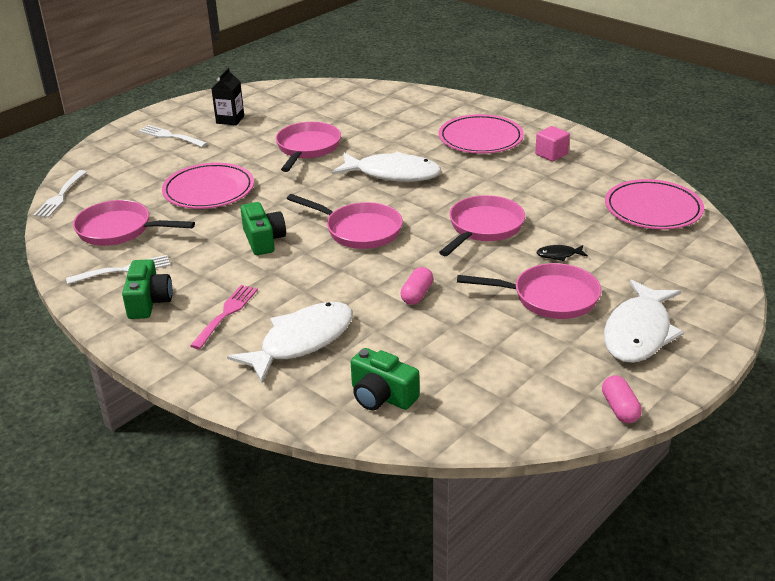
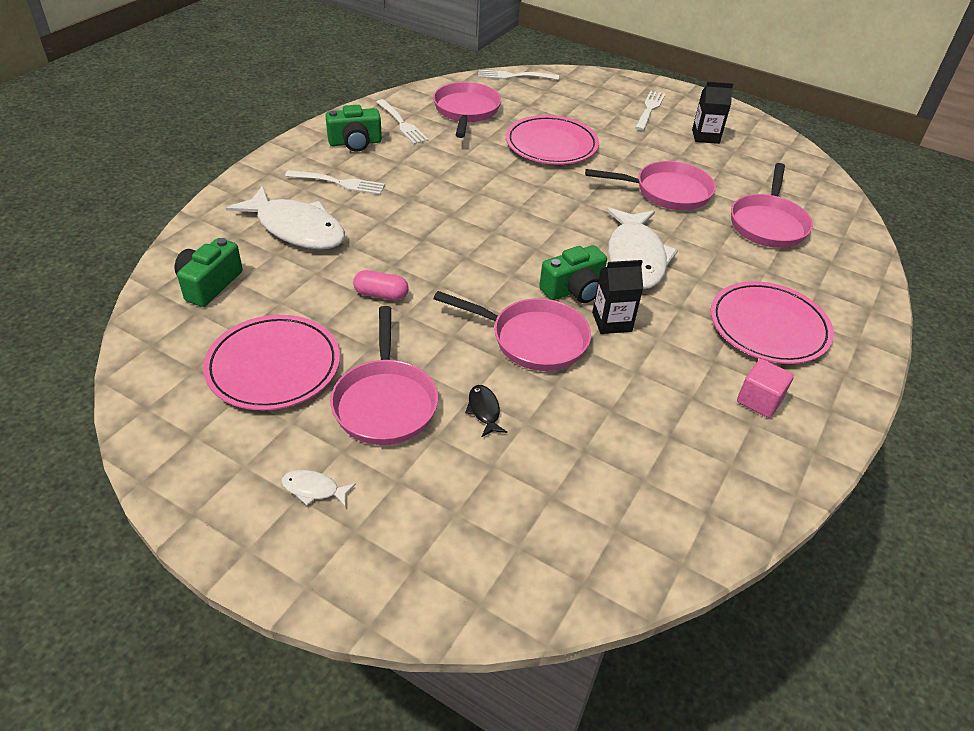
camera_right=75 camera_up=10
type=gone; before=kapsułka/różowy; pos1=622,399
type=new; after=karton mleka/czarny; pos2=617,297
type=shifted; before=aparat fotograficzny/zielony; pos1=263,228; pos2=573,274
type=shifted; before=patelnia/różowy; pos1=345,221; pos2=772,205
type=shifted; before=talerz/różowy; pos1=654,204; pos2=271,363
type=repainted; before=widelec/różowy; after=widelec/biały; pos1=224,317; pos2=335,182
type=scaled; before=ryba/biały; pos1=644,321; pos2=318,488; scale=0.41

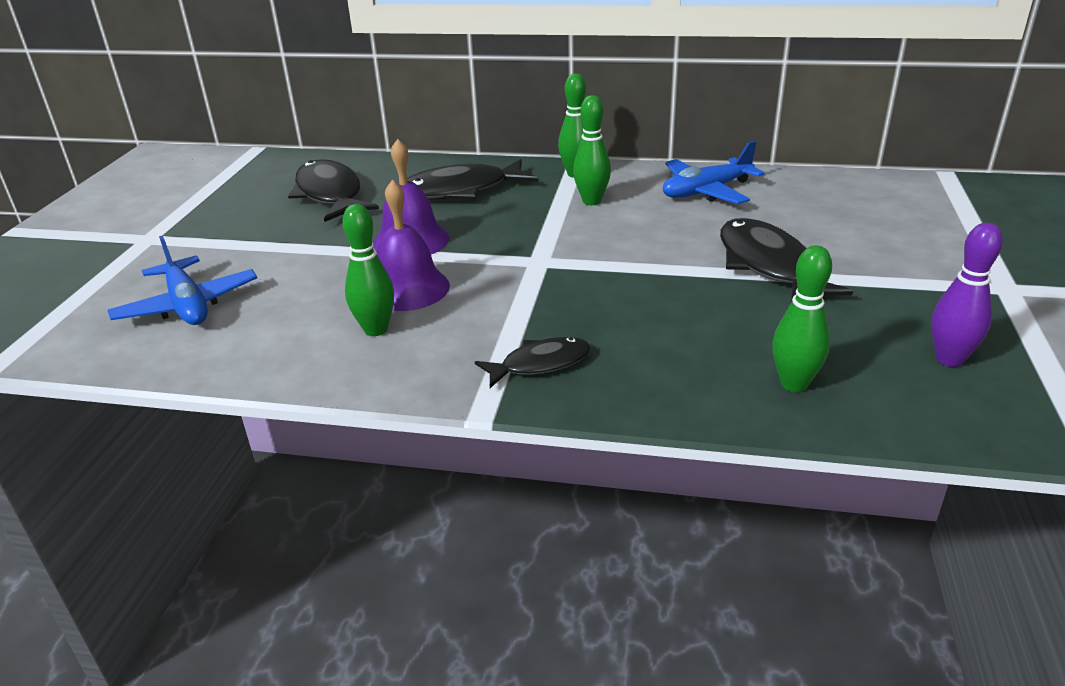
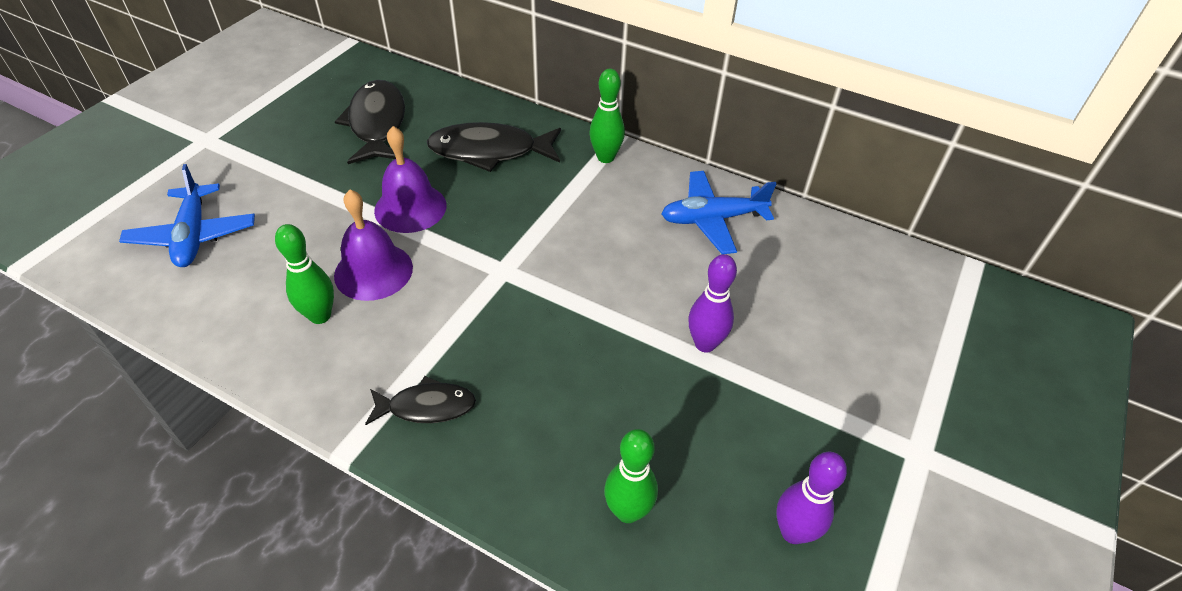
camera_right=15 camera_up=15
type=gone; before=kręgiel/zielony; pos1=592,150
type=swapped; before=ryba/czarny; after=kręgiel/fioletowy; pos1=786,260; pos2=712,303

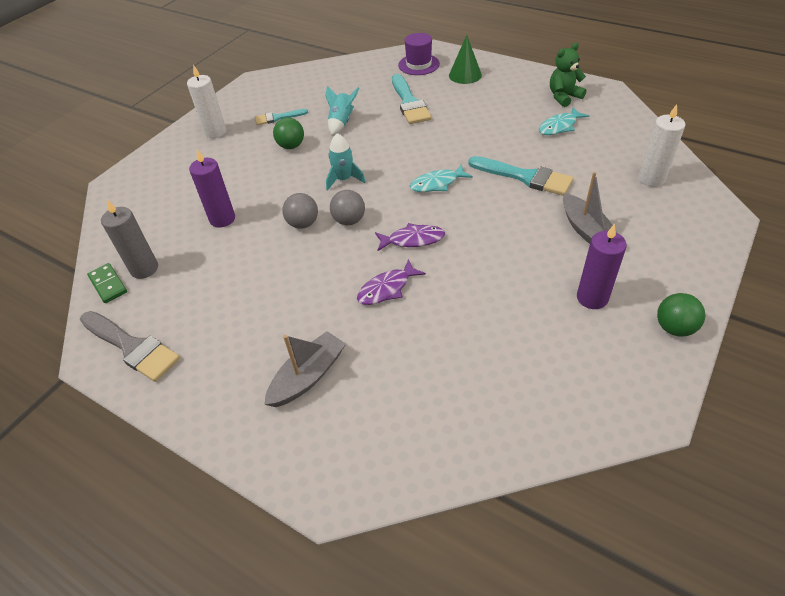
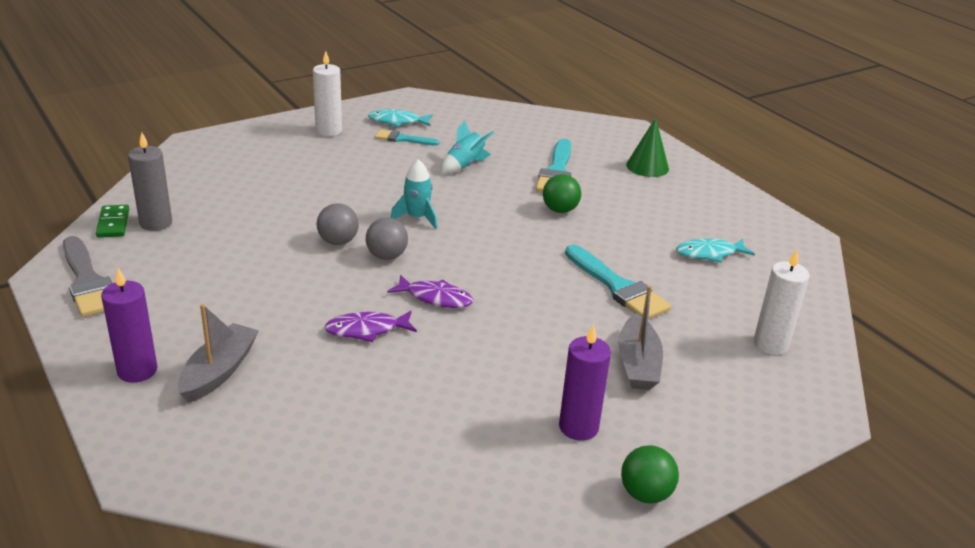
camera_right=20 camera_up=-15
type=gone; before=kapelusz/fioletowy; pos1=419,54
type=gone; before=miś/zielony; pos1=568,75
type=shifted; before=świeca/fioletowy; pos1=212,188; pos2=129,325
type=shifted; before=piłka/zielony; pos1=288,133; pos2=562,193
type=shifted; before=ryba/turkusowy; pos1=441,178; pos2=400,118
type=rotated; before=łódka/szary; pos1=305,369; pos2=218,353; turn=-45

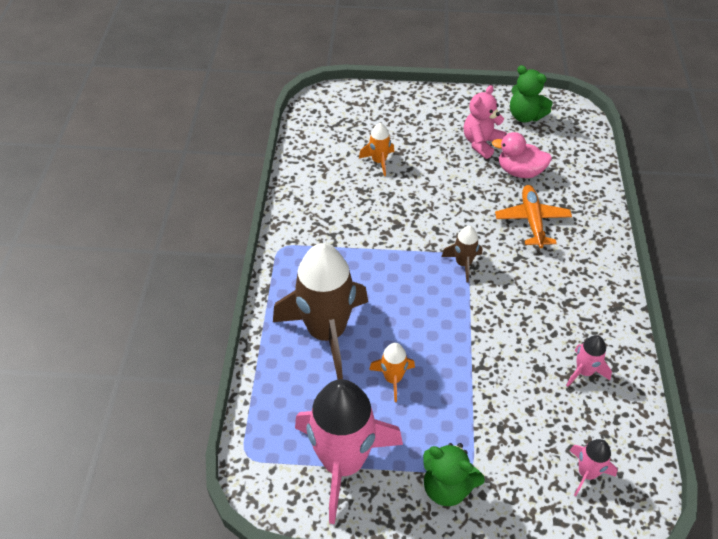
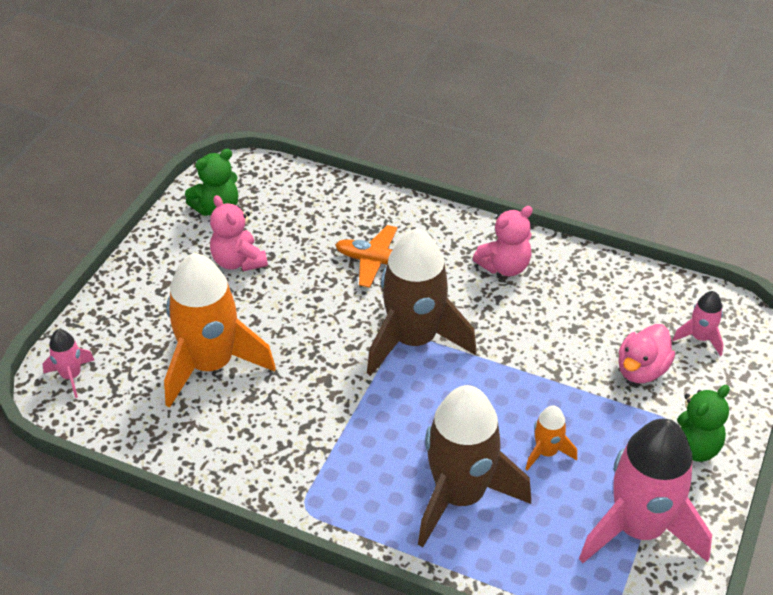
camera_right=-70 camera_up=-5
type=new; after=miś/różowy; pos2=503,241
type=shifted; before=kaczka/różowy; pos1=522,155; pos2=646,353
type=shifted; before=rakieta/różowy; pos1=589,361; pos2=68,363
type=scaled; before=rakieta/pomarańczowy; pos1=376,149; pos2=220,330; scale=2.24
type=scaled; before=rakieta/brązowy; pos1=461,254; pos2=422,302; scale=2.24

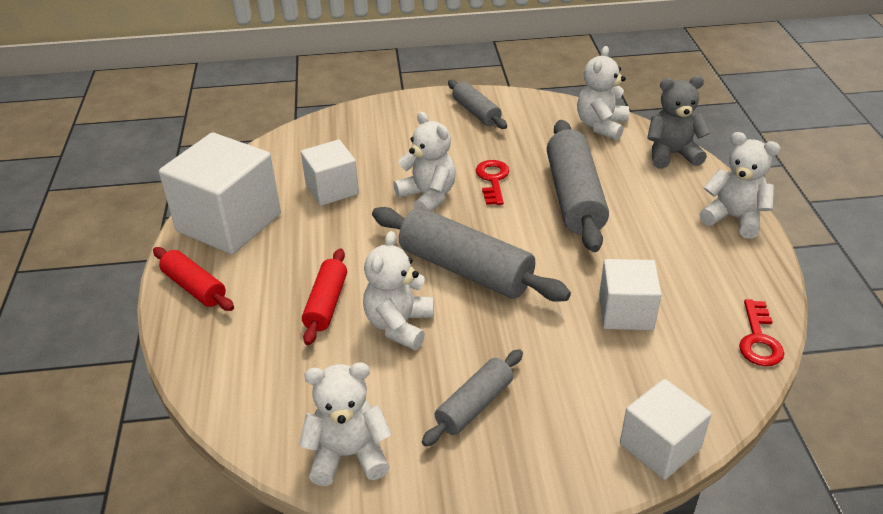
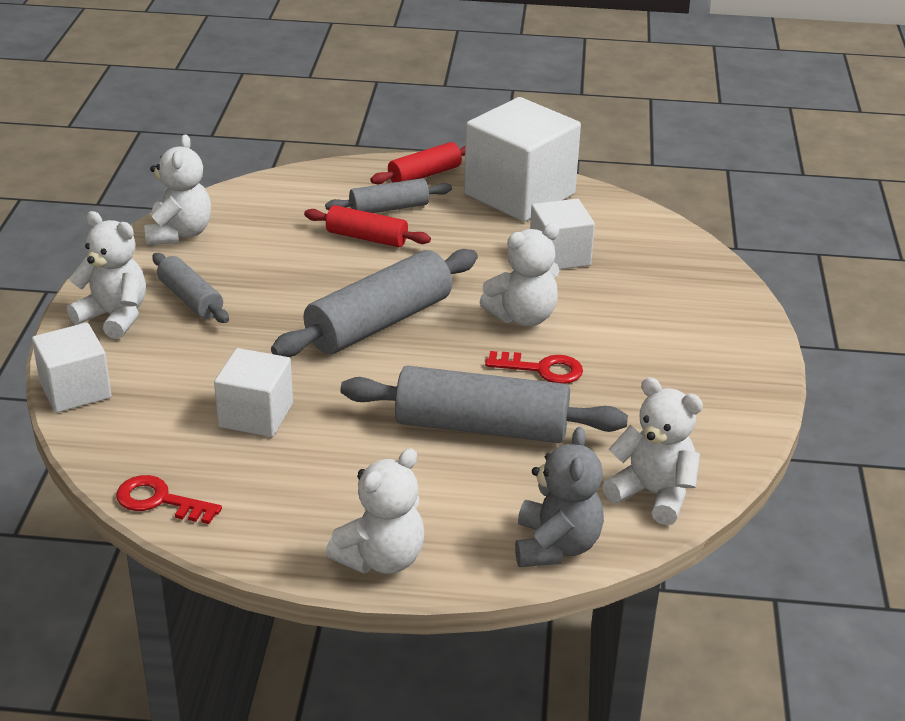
camera_right=100 camera_up=-5
type=shifted; before=miś/biały; pos1=398,290; pos2=106,275
type=shifted; before=wałek do ciasta/szary; pos1=477,104; pos2=388,195

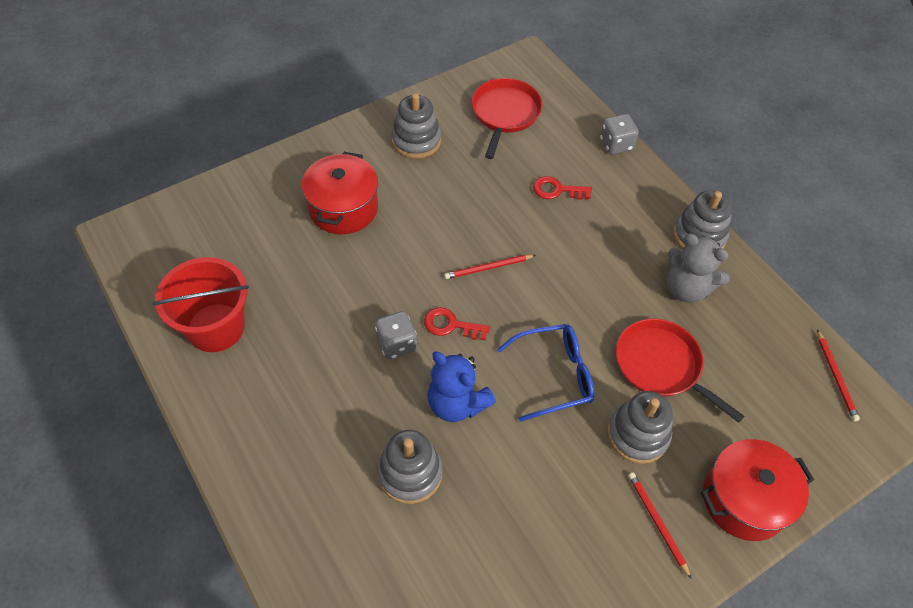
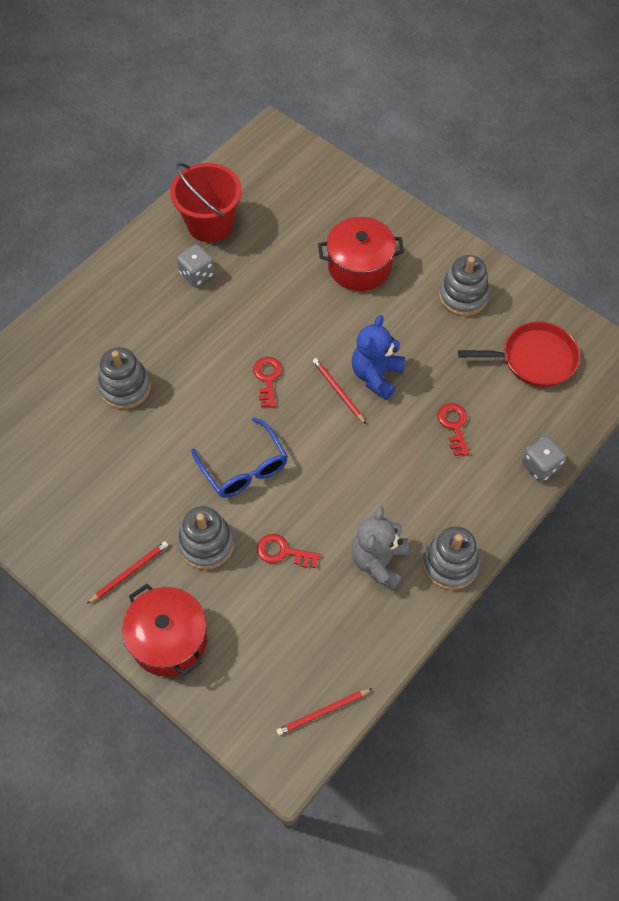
camera_right=75 camera_up=5
type=shifted; before=kostka do gry/szary; pos1=396,335; pos2=195,265
type=shifted; before=miś/niebieski; pos1=461,387; pos2=378,357
type=swapped; before=patelnia/czerwony; after=klucz/czerwony; pos1=680,370; pos2=288,551

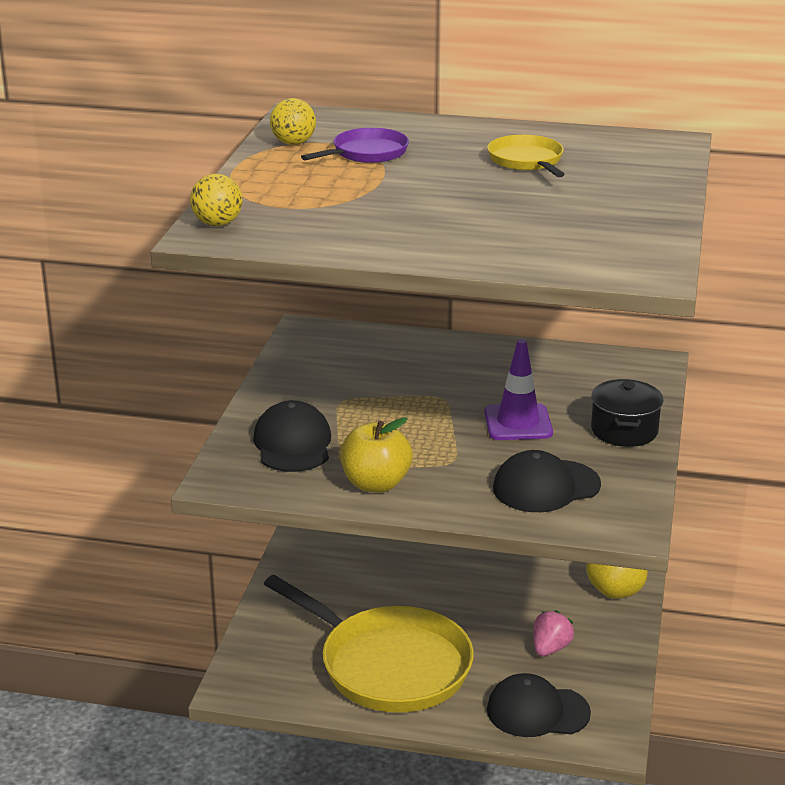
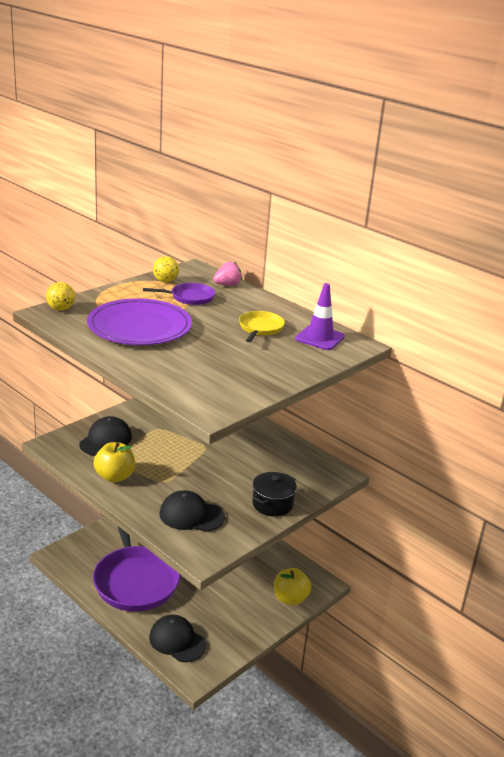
camera_right=30 camera_up=0
type=new; after=talerz/fioletowy; pos2=139,321
type=shifted; before=pachołek/fioletowy; pos1=518,389; pos2=320,316
type=shifted; before=truskawka/różowy; pos1=553,633; pos2=227,273
type=repainted; before=patelnia/żółty; after=patelnia/fioletowy; pos1=369,644; pos2=136,568

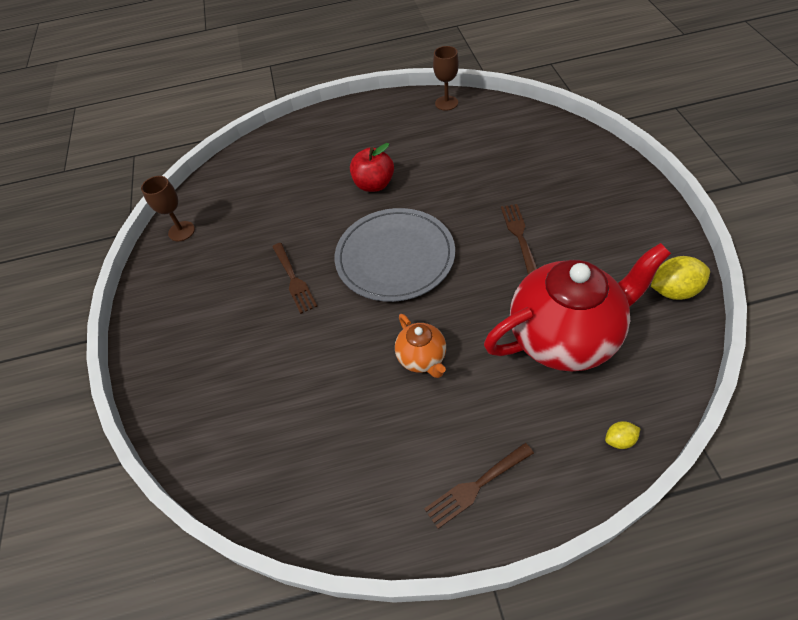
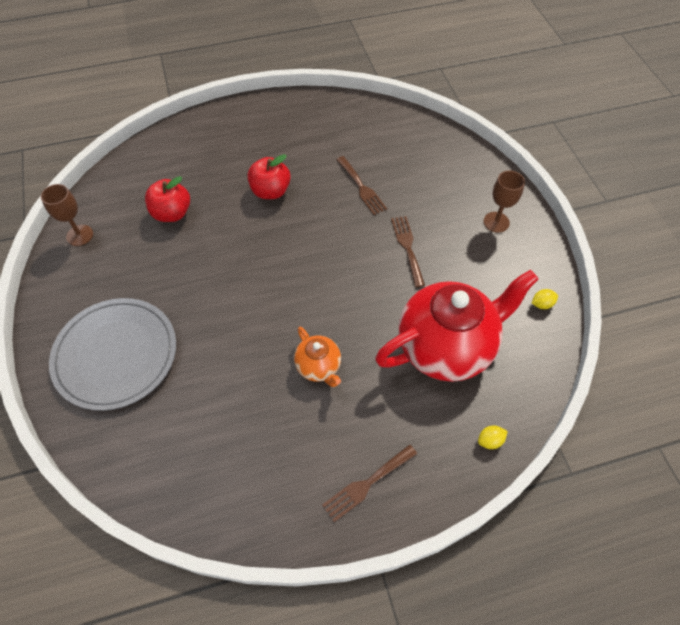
camera_right=-10 camera_up=5
type=new; after=jabłko/czerwony; pos2=167,199
type=shifted; before=widelec/brązowy; pos1=294,278; pos2=361,185
type=shifted; before=talerz/szary; pos1=395,255; pos2=112,354
type=shifted; before=kielich/brązowy; pos1=446,78; pos2=504,202
type=scaled; before=cytryna/żółty; pos1=680,278; pos2=545,299; scale=0.53

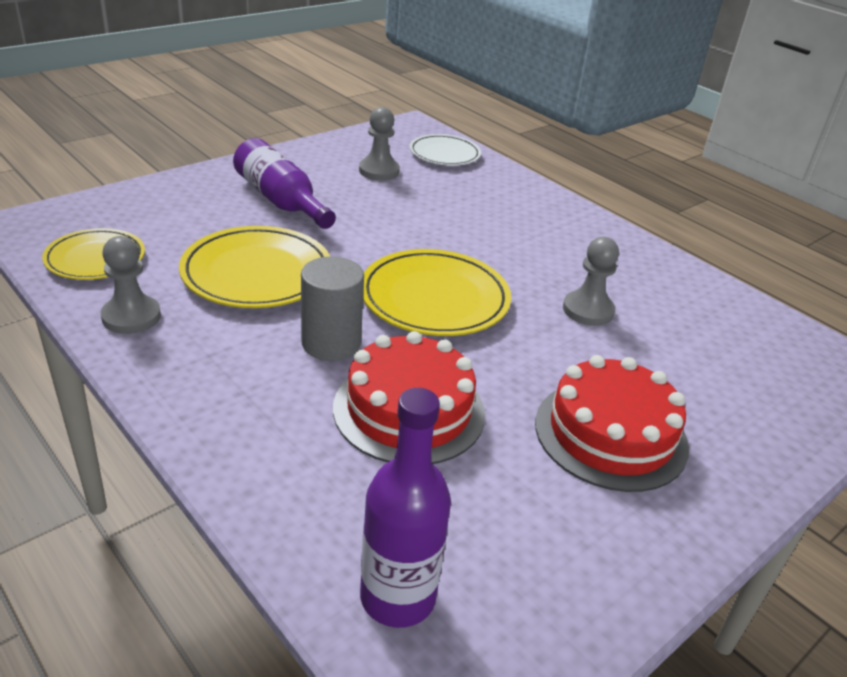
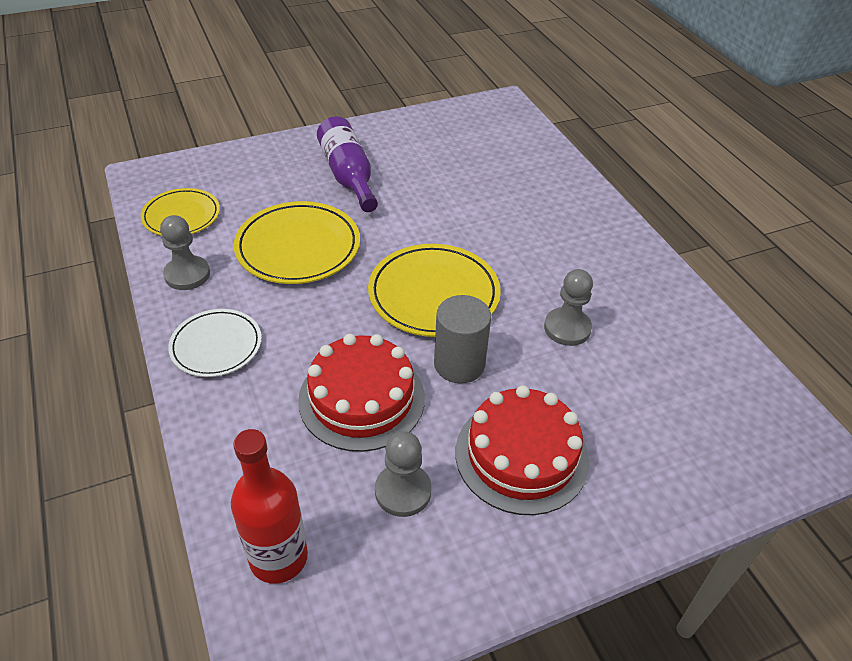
camera_right=20 camera_up=10
type=shifted; before=walec/szary; pos1=332,308; pos2=462,339
type=shifted; before=pionek/szary; pos1=379,143; pos2=403,474
type=shifted; before=talerz/biały; pos1=445,150; pos2=215,343
type=repainted; before=butelka/fioletowy; after=butelka/czerwony; pos1=405,508; pos2=269,506

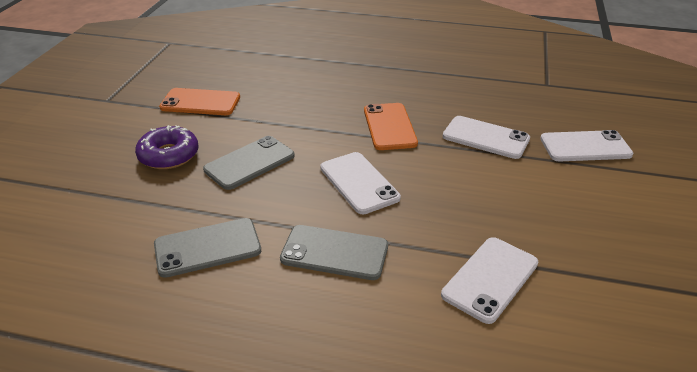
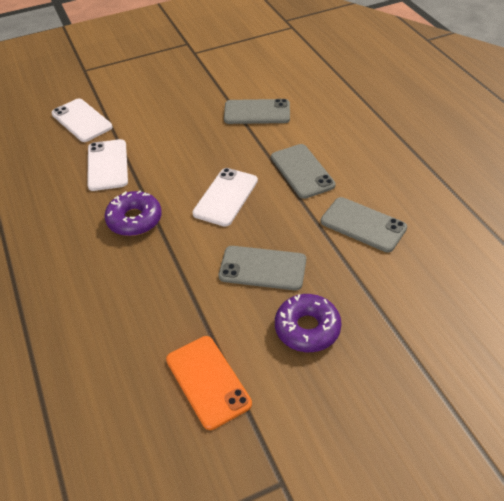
camera_right=-125 camera_up=10
type=swapped; before=telefon/pomarańczowy; after=donut/fioletowy; pos1=391,126; pos2=133,213
type=repainted; before=telefon/biały; after=telefon/szary; pos1=489,280; pos2=257,111

